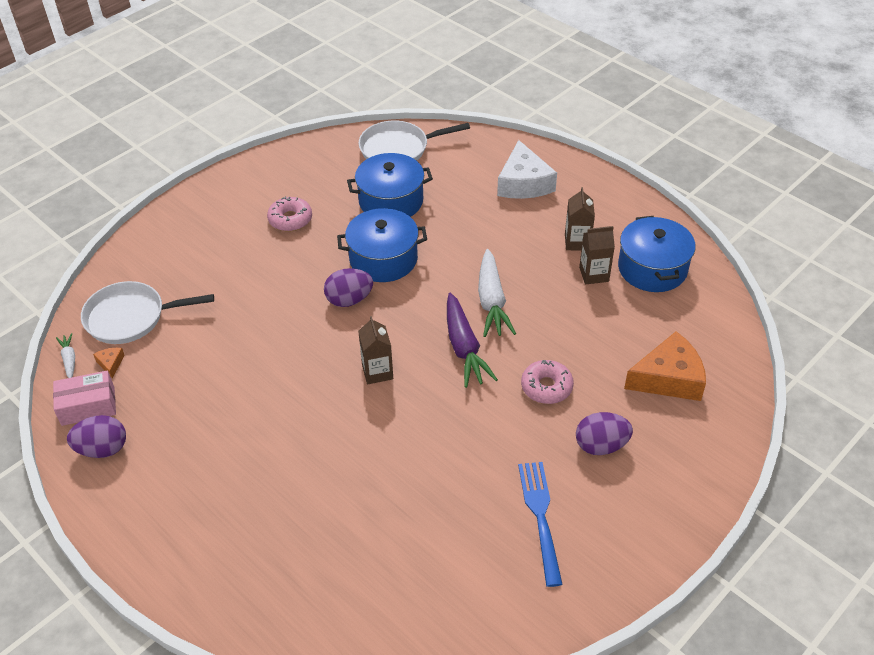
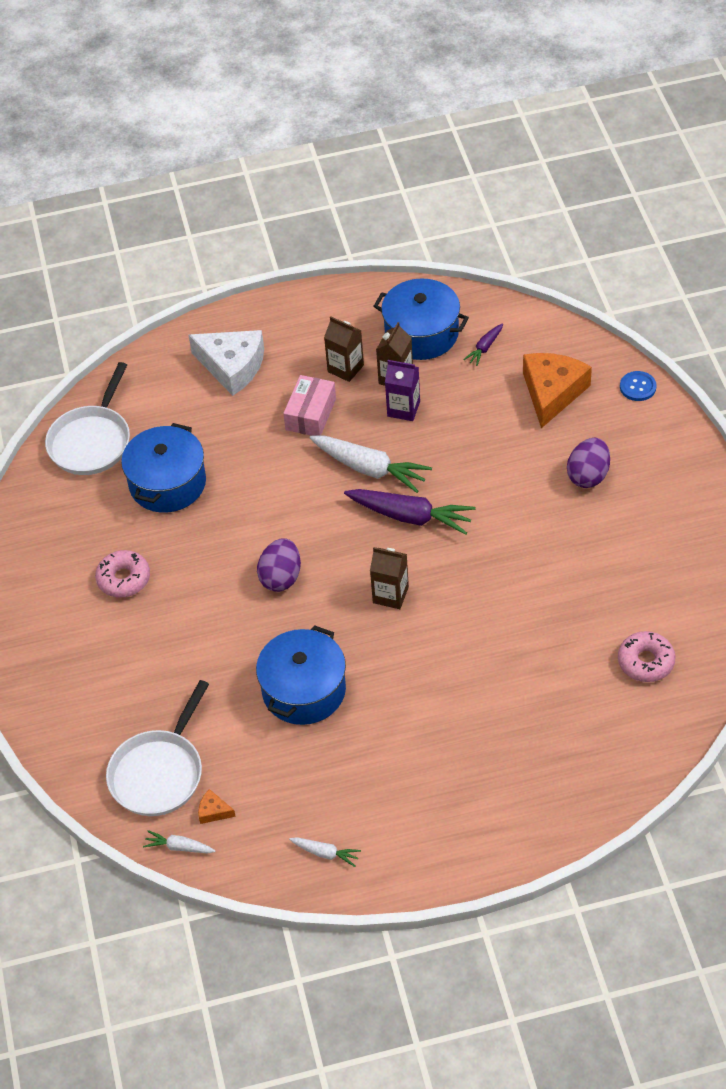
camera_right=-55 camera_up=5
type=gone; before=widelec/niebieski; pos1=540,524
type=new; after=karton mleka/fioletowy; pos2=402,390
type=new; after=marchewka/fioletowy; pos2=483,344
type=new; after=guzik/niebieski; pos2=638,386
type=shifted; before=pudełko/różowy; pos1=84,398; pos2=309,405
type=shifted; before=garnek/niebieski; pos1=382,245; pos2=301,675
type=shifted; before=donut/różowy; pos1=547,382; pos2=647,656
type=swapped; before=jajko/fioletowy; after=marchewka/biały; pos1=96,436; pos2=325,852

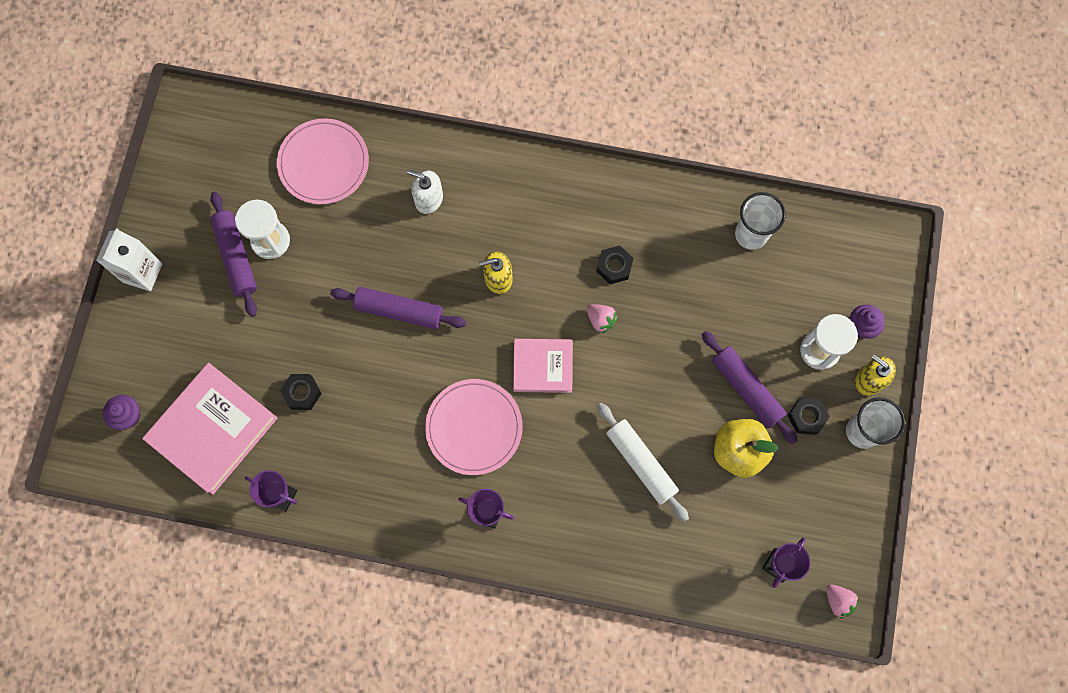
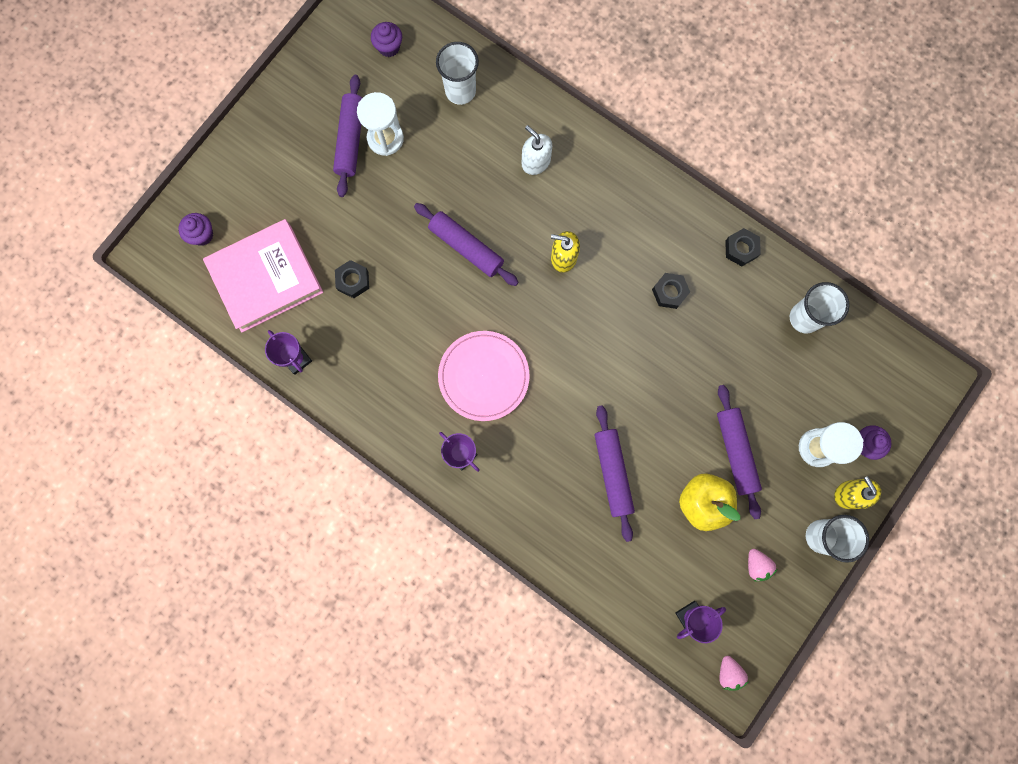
camera_right=25 camera_up=5
type=gone; before=karton mleka/biały; pos1=129,259
type=gone; before=książka/różowy; pos1=543,366
type=new; after=muffinka/fioletowy; pos2=386,39
type=shifted; before=truskawka/różowy; pos1=602,319; pos2=762,565
type=shifted; before=nakrętka/czarny; pos1=808,416; pos2=743,247
type=swapped; before=talerz/różowy; after=szklanka/biały; pos1=323,161; pos2=457,73
type=repainted; before=wałek do ciasta/biały; after=wałek do ciasta/fioletowy; pos1=643,462; pos2=615,473

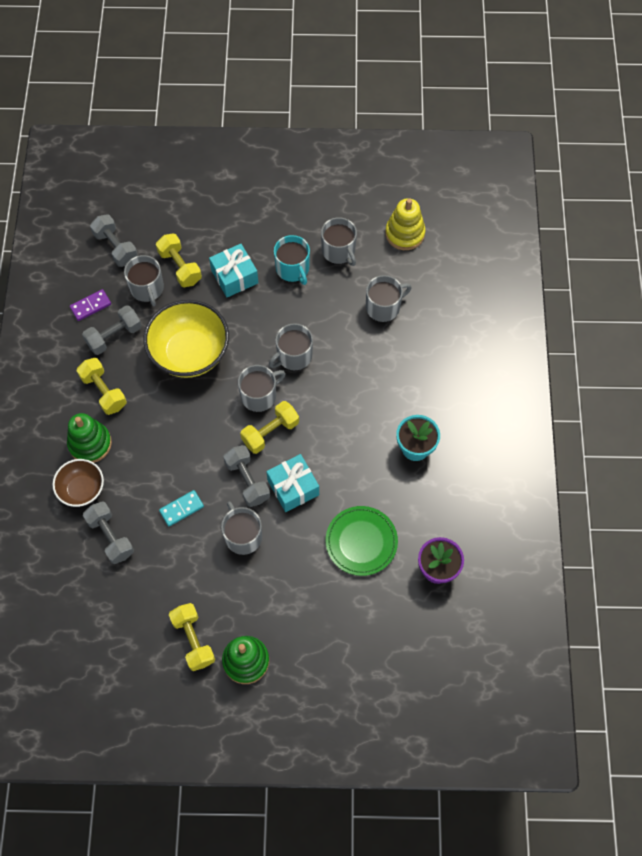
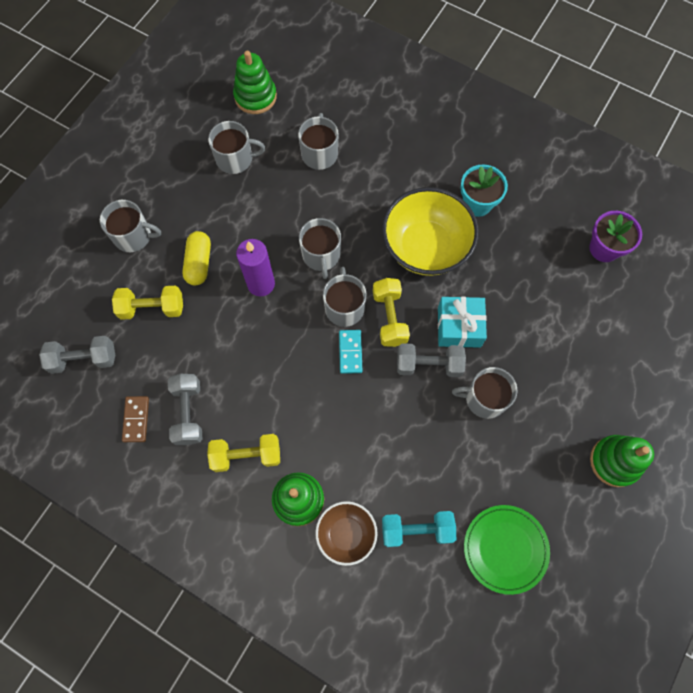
camera_right=-60 camera_up=5
type=gone; before=hantel/żółty; pos1=192,637
type=gone; before=kubek/turkusowy; pos1=292,260
type=new; after=świeca/fioletowy; pos2=255,267
type=shifted; before=kubek/szary; pos1=144,280; pos2=130,226
type=shifted; before=miska/żółty; pos1=186,339; pos2=430,231
type=shifted; before=kostka domina/turkusowy; pos1=181,508; pos2=350,352
type=shifted; before=talerz/zielony; pos1=362,541; pos2=507,550
type=swapped; before=prezent/turkusowy; after=kapsułka/żółty; pos1=233,271; pos2=196,258
type=repainted; before=kostka domina/fioletowy; after=kostka domina/brązowy; pos1=90,305; pos2=135,419
type=repainted; before=hantel/szary; after=hantel/turkusowy; pos1=108,532; pos2=419,529
type=repainted; before=zabawka nakładanka/żółty; after=zabawka nakładanka/zielony; pos1=405,224; pos2=255,82

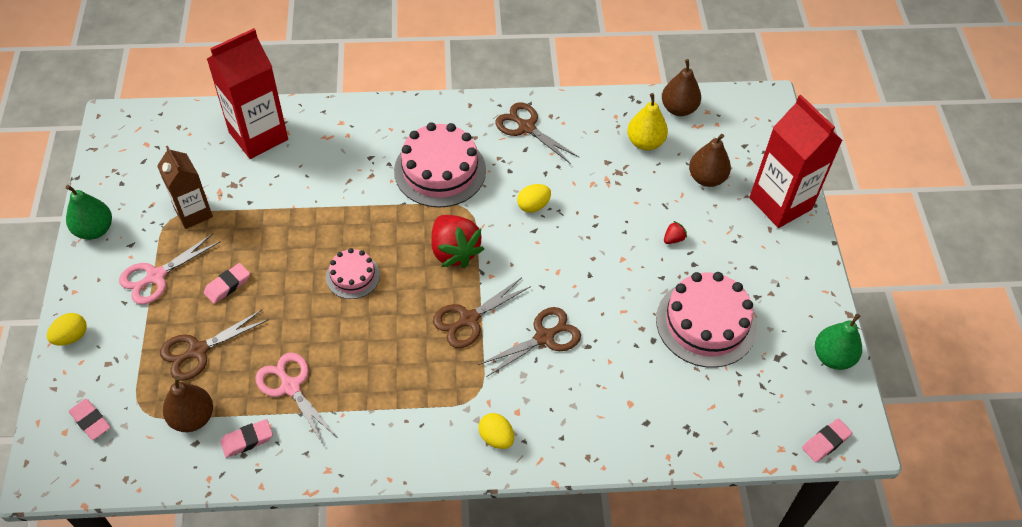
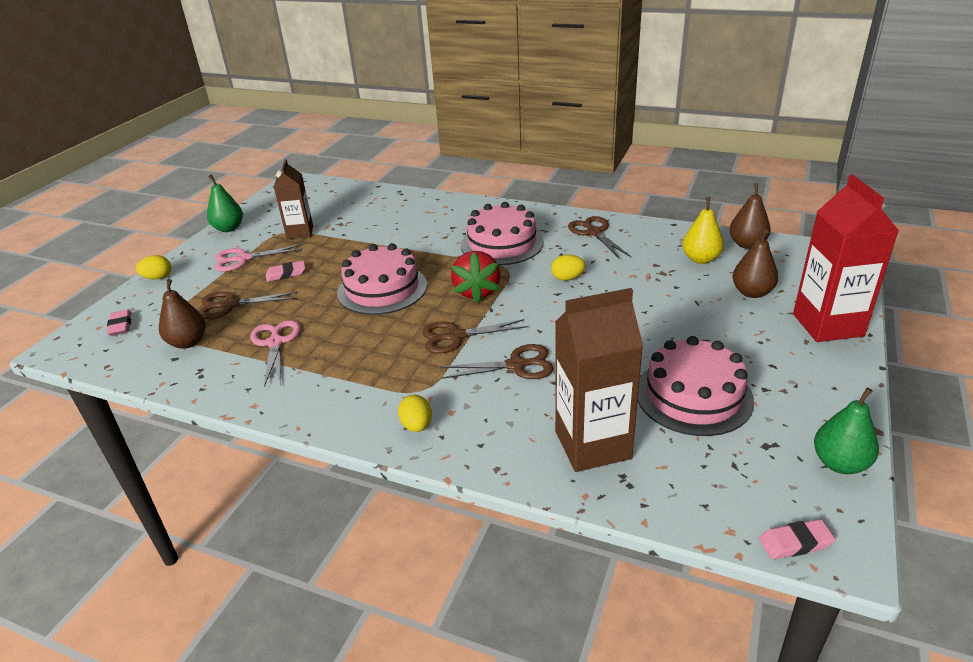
camera_right=30 camera_up=-20
type=gone; before=karton mleka/czerwony; pos1=247,93
type=gone; before=gumka do mazania/różowy; pos1=246,438
type=gone; before=truskawka/czerwony; pos1=675,232
type=new; after=karton mleka/brązowy; pos2=599,380
type=scaled; before=tort/różowy; pos1=353,273; pos2=382,279; scale=1.83

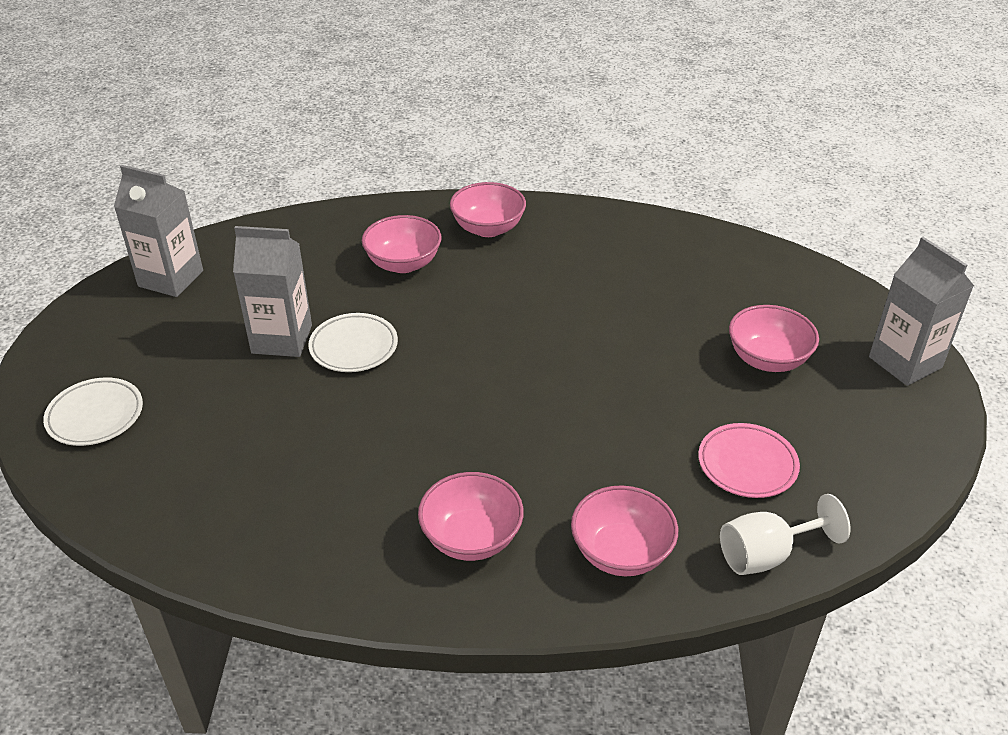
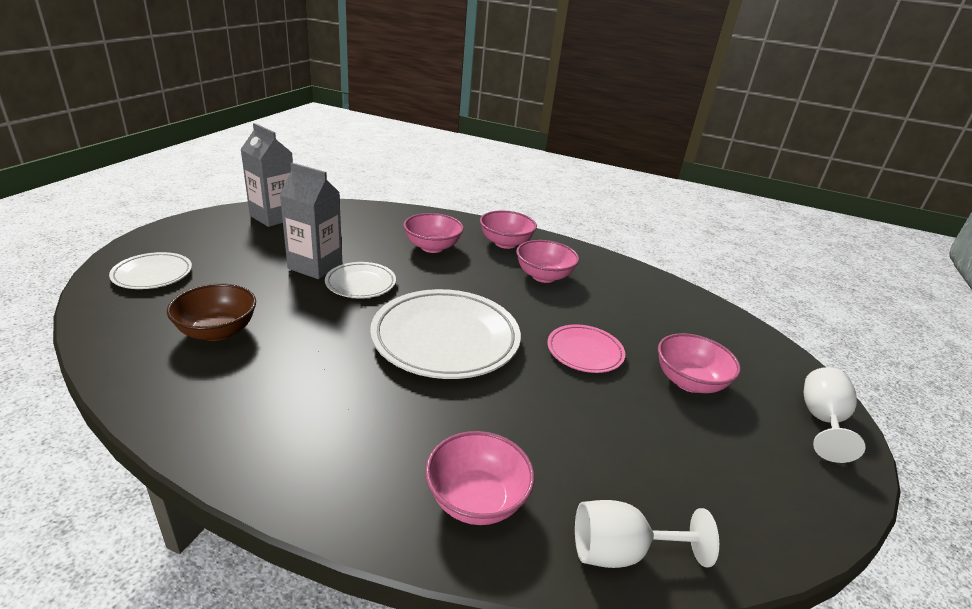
camera_right=15 camera_up=-10
type=new; after=miska/brązowy; pos2=211,312
type=new; after=talerz/biały; pos2=445,334
type=shifted; before=miska/różowy; pos1=471,516; pos2=547,261
type=shifted; before=talerz/różowy; pos1=749,460; pos2=586,348
type=swapped; before=karton mleka/szary; after=kielich/biały; pos1=921,311; pos2=835,415

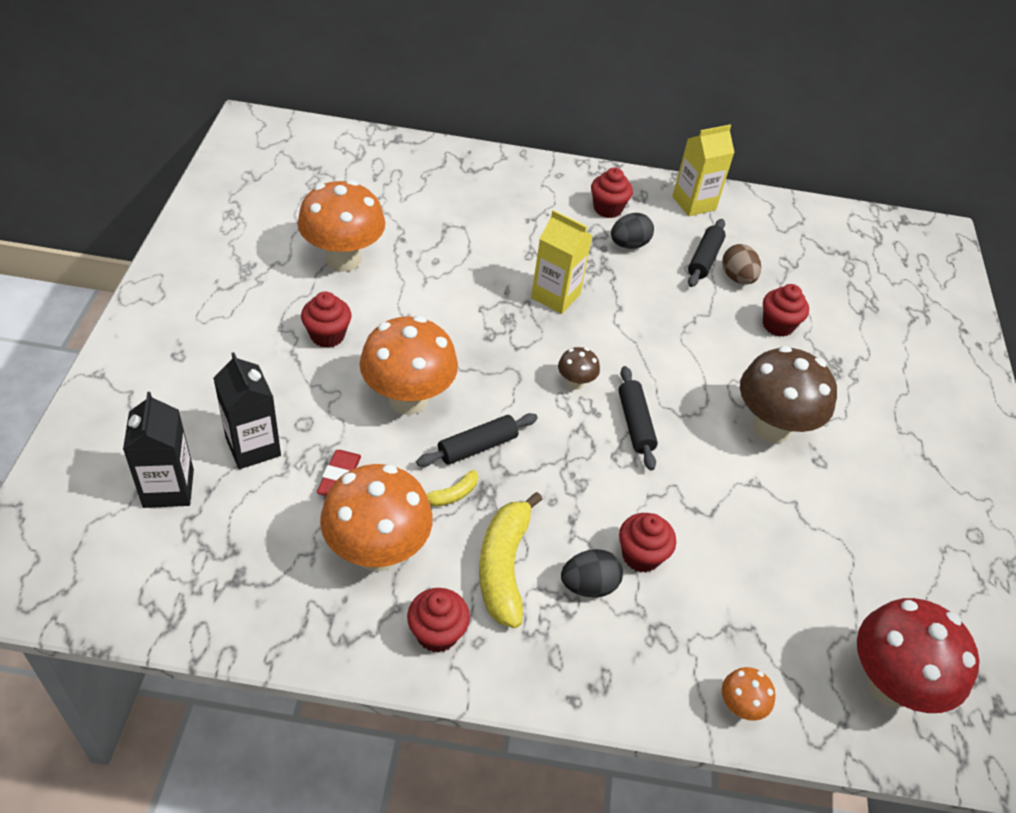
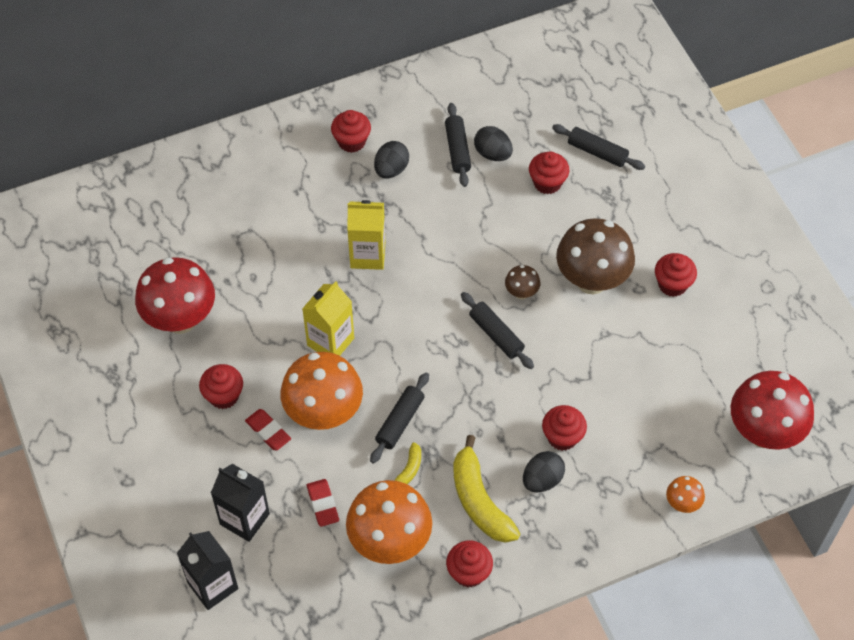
camera_right=-25 camera_up=10
type=new; after=gumka do mazania/czerwony; pos2=268,430
type=new; after=wałek do ciasta/czarny; pos2=598,147
type=new; after=muffinka/czerwony; pos2=676,275
type=shifted; before=grzyb/brązowy; pos1=579,368; pos2=522,282
type=shifted; before=karton mleka/żółty; pos1=703,170; pos2=328,318
type=repainted; before=grzyb/pomarańczowy; after=grzyb/czerwony; pos1=341,226; pos2=175,295
type=repainted; before=jajko/brązowy; after=jajko/czarny; pos1=741,264; pos2=493,143

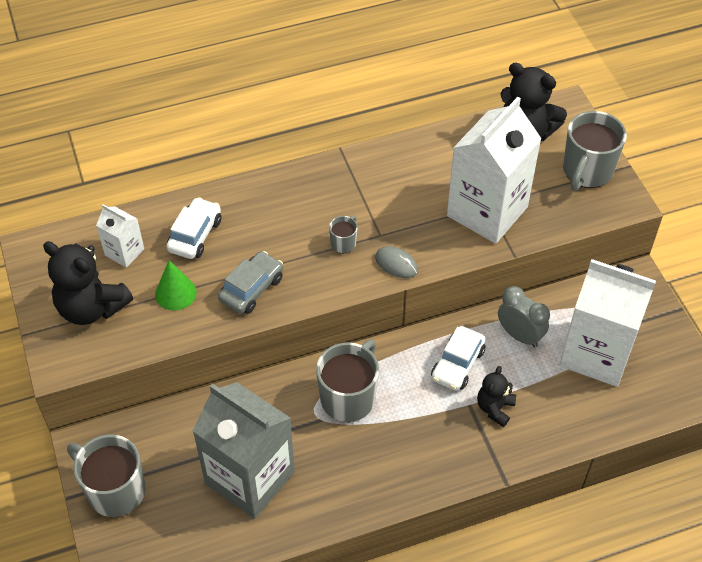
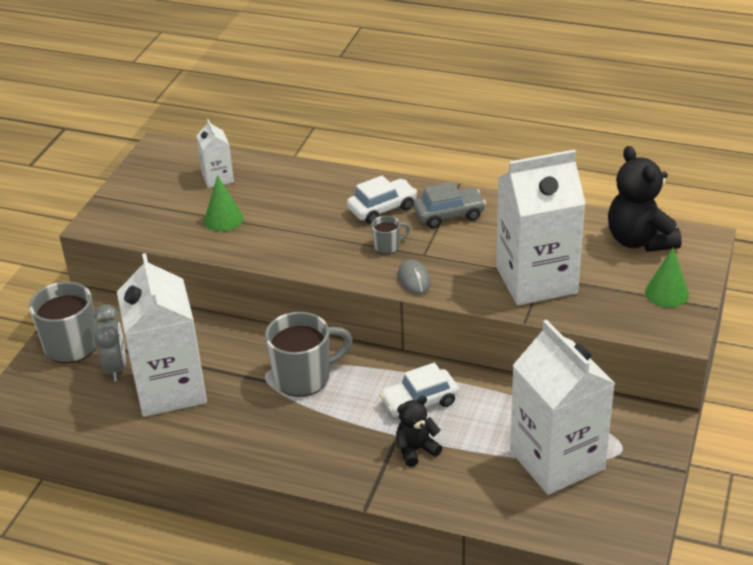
camera_right=40 camera_up=-15
type=gone; before=miś/czarny; pos1=88,283
type=shifted; before=samochód/biały; pos1=193,228; pos2=382,200
type=shifted; before=samochód/szary; pos1=250,282; pos2=449,205
type=shifted; before=budzik/szary; pos1=524,317; pos2=110,343
type=swapped; before=kubek/szary; after=stożek/zielony; pos1=595,151; pos2=667,277
type=repainted; before=karton mleka/szary; after=karton mleka/biały; pos1=244,450; pos2=162,335

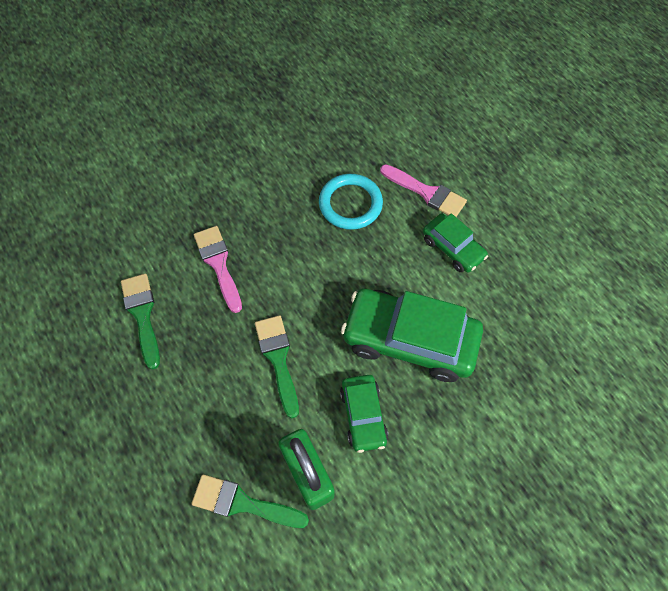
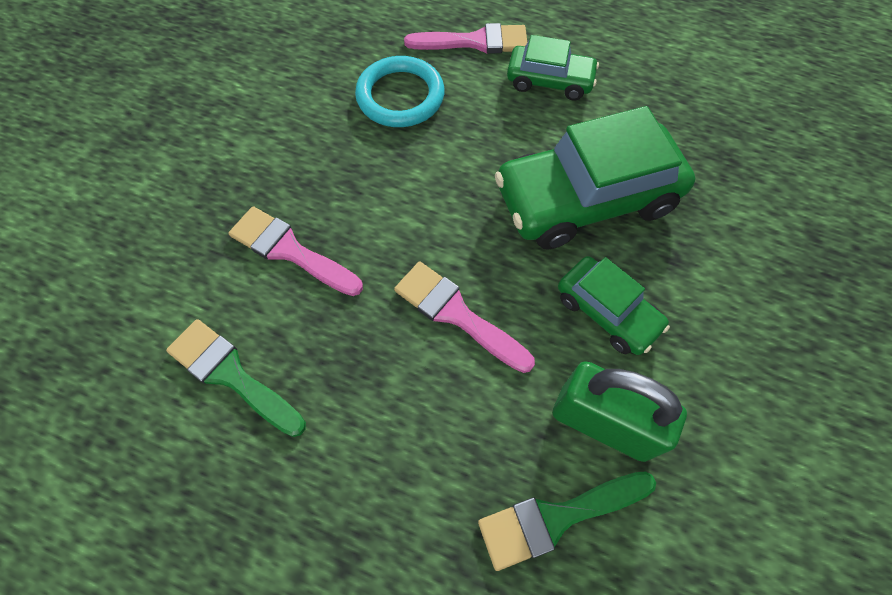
camera_right=-35 camera_up=0
type=repainted; before=pędzel/zielony; after=pędzel/różowy; pos1=277,366; pos2=464,317

